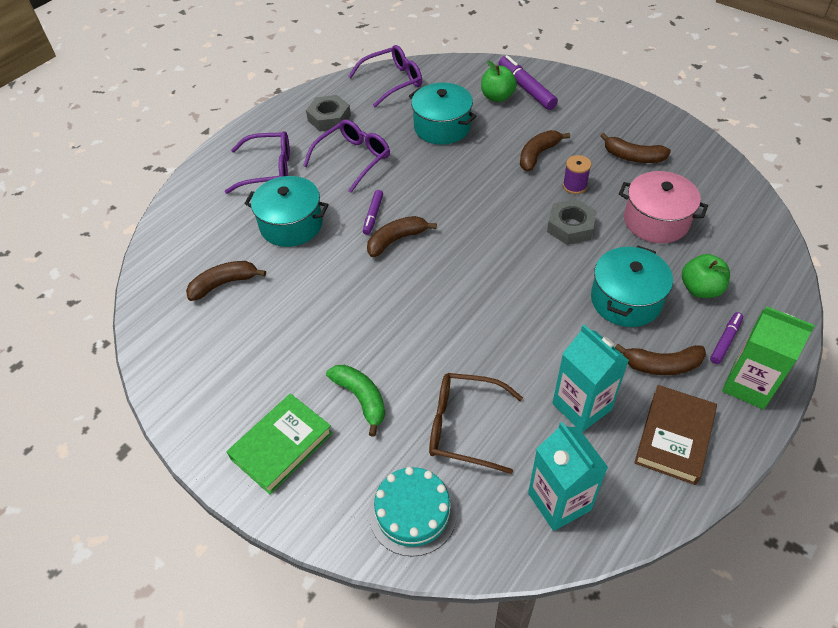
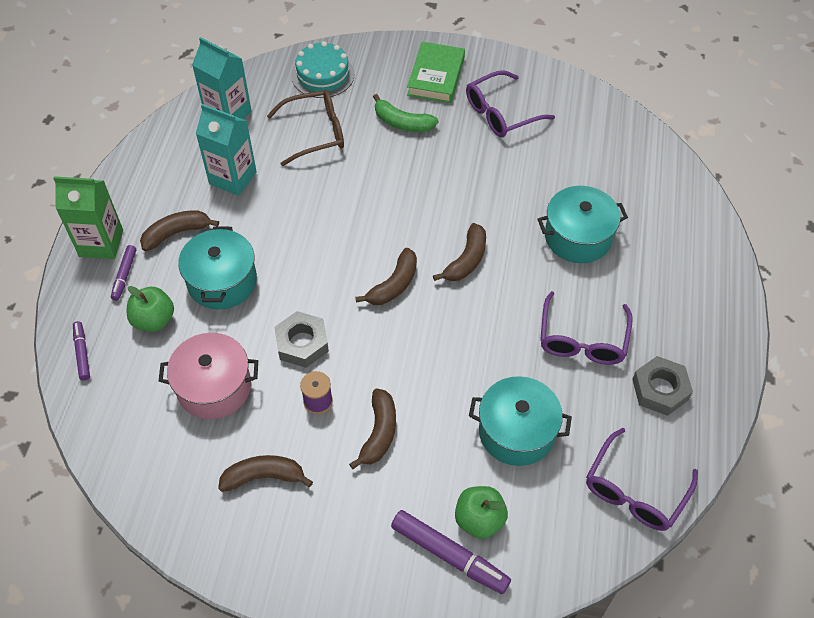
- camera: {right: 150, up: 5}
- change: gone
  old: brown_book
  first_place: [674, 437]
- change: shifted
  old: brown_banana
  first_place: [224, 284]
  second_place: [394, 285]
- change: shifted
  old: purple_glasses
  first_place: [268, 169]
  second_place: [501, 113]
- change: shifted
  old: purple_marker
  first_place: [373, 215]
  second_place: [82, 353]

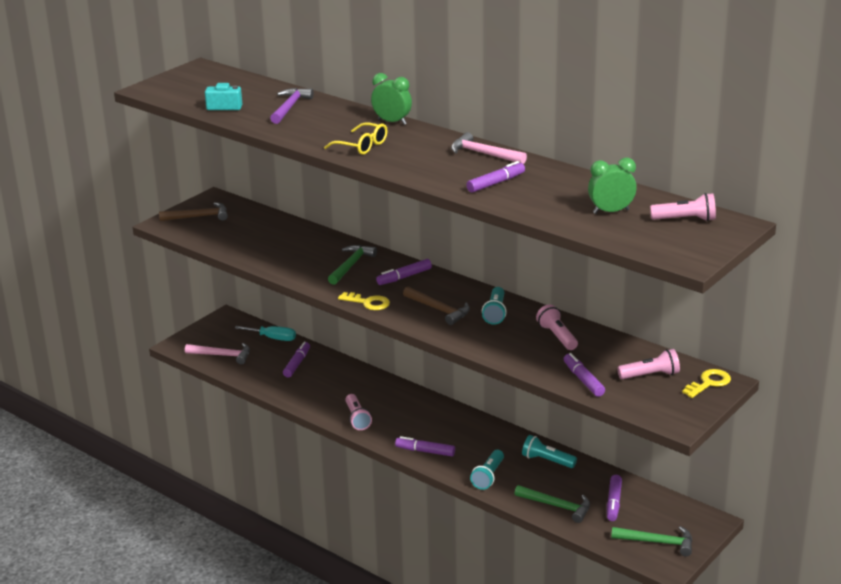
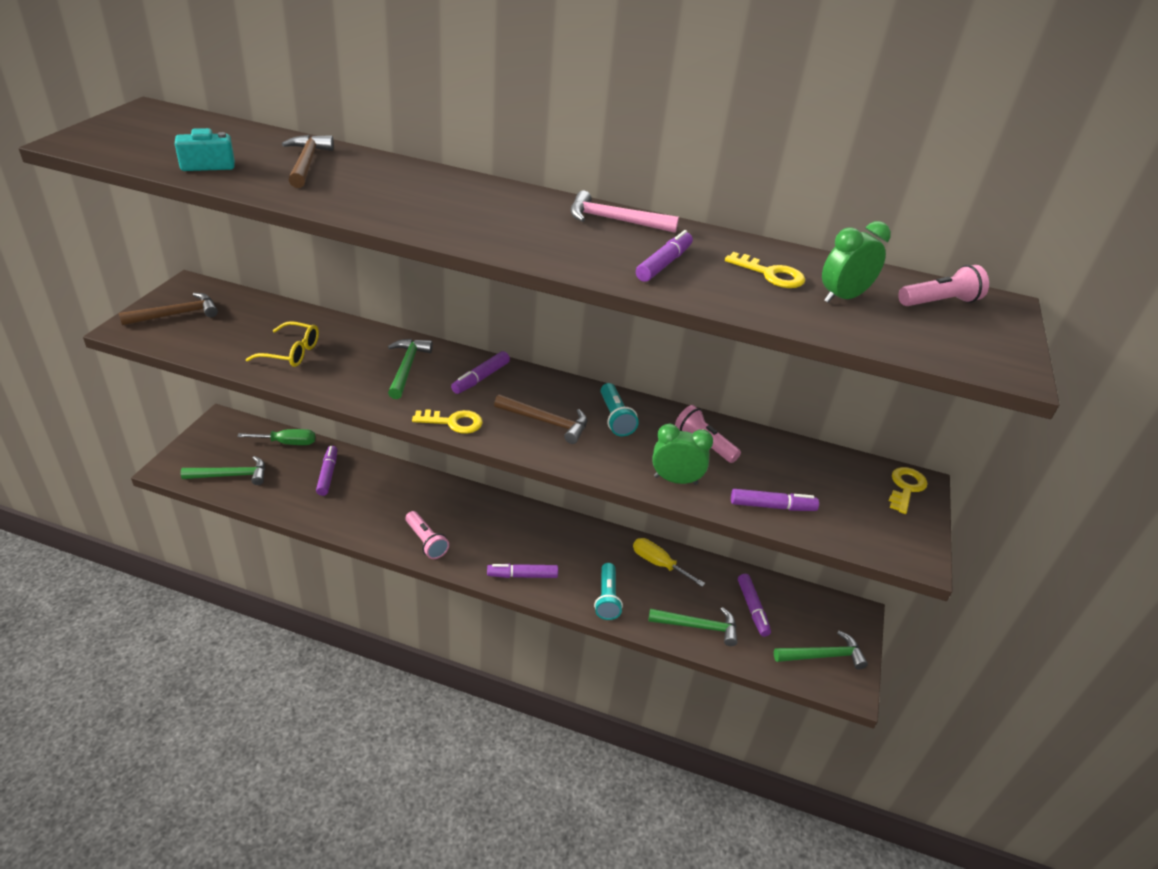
- camera: {right: -25, up: 10}
- change: gone
  old: pink_flashlight
  first_place: [650, 375]
- change: new
  new: yellow_key
  second_place: [771, 274]
- change: shifted
  old: yellow_glasses
  first_place: [362, 146]
  second_place: [291, 352]
- change: shifted
  old: green_clock
  first_place: [392, 122]
  second_place: [675, 480]
- change: swapped
  old: turquoise_flashlight
  new: yellow_screwdriver
  first_place: [547, 460]
  second_place: [658, 563]
- change: repainted
  old: pink_hammer
  new: green_hammer
  first_place: [222, 355]
  second_place: [231, 475]
- change: repainted
  old: turquoise_screwdriver
  new: green_screwdriver
  first_place: [273, 338]
  second_place: [287, 443]
- change: repainted
  old: purple_hammer
  new: brown_hammer
  first_place: [290, 107]
  second_place: [307, 163]
- change: rotated
  old: purple_marker
  first_place: [583, 380]
  second_place: [772, 506]
  degrees: 135

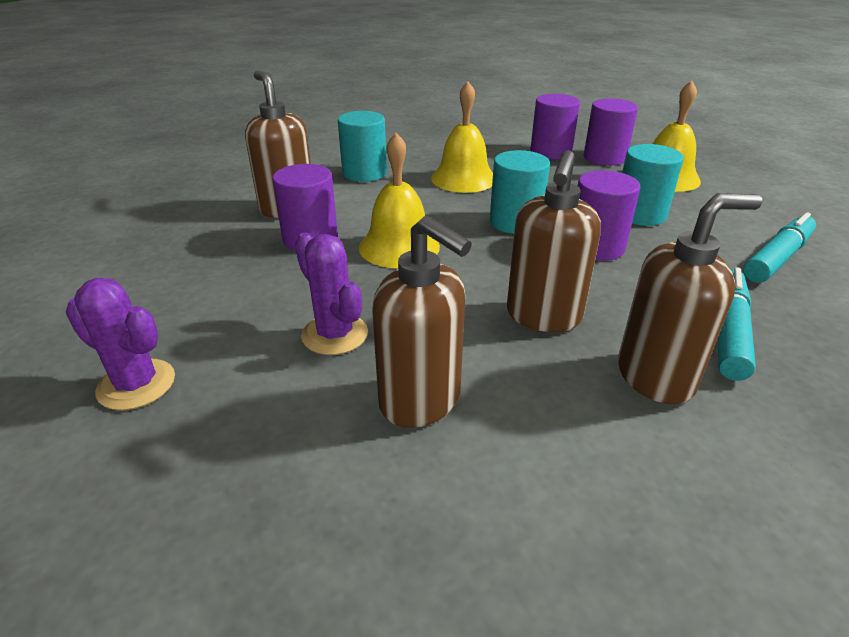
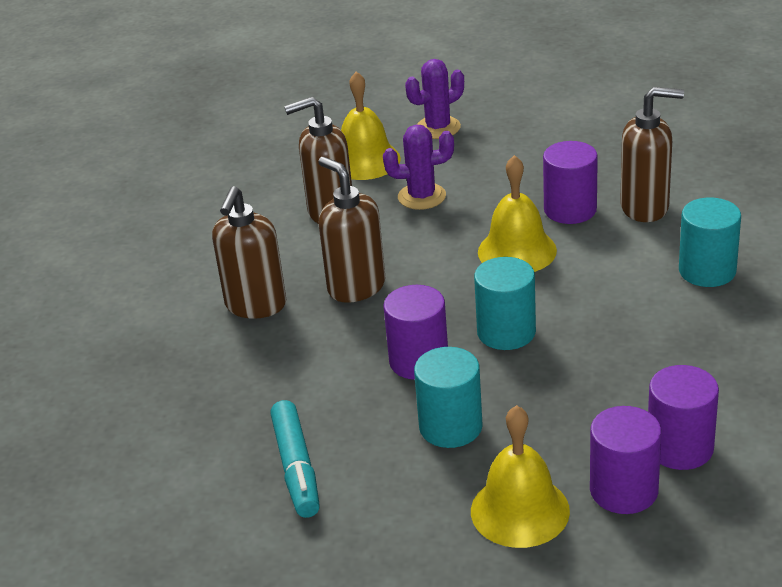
- camera: {right: 125, up: 0}
- change: gone
  old: turquoise_marker
  first_place: [729, 332]
- change: shifted
  old: yellow_bell
  first_place: [463, 178]
  second_place: [365, 161]

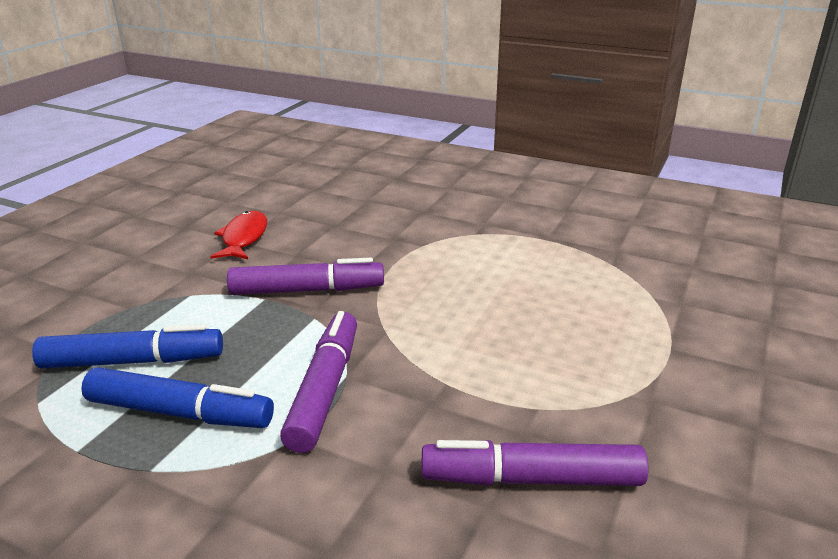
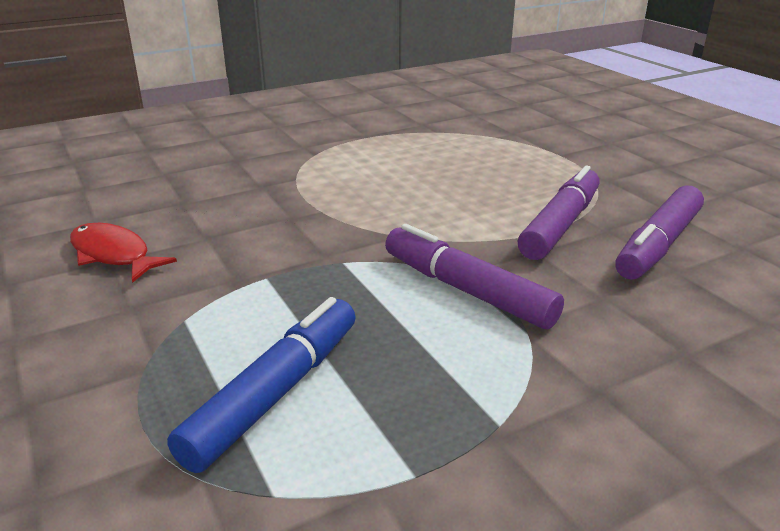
- camera: {right: -55, up: 0}
- change: gone
  old: blue_marker
  first_place: [180, 412]
- change: shifted
  old: purple_marker
  first_place: [307, 290]
  second_place: [560, 225]

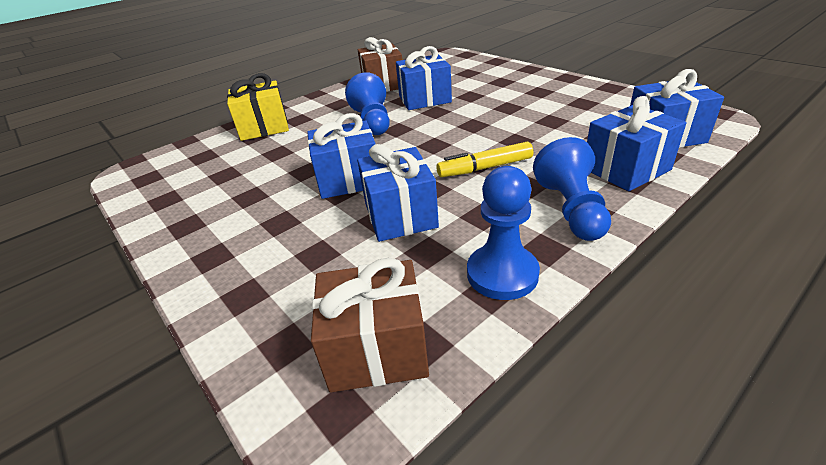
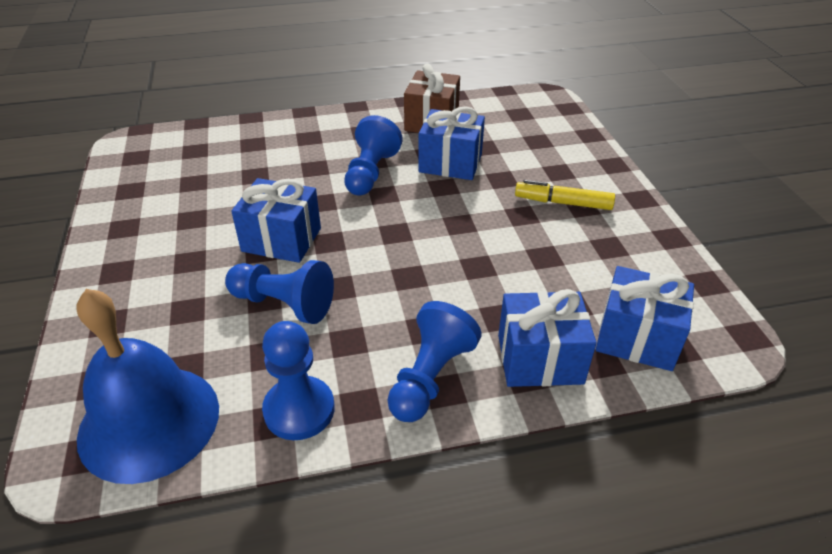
- camera: {right: 25, up: 5}
- change: gone
  old: yellow_gift
  first_place: [264, 127]
- change: shifted
  old: yellow_marker
  first_place: [485, 168]
  second_place: [563, 203]
- change: swapped
  old: brown_gift
  new: blue_bell
  first_place: [377, 349]
  second_place: [149, 422]
- change: swapped
  old: blue_gift
  new: blue_pawn
  first_place: [400, 215]
  second_place: [283, 304]

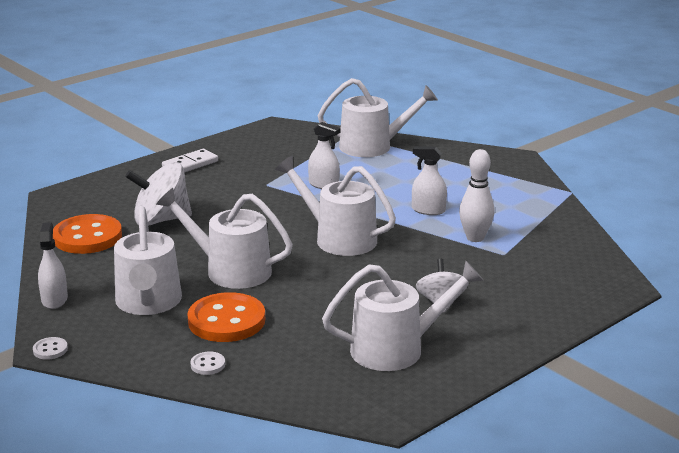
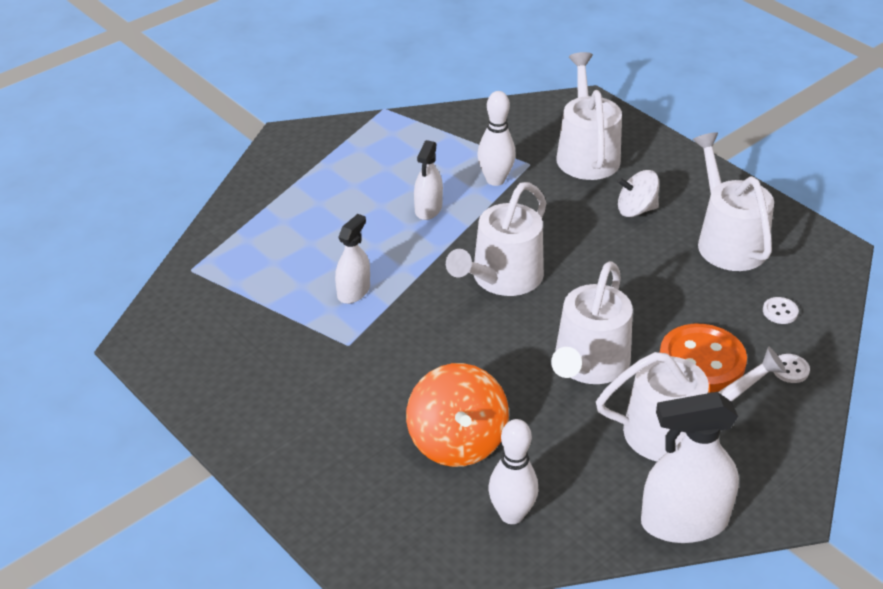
- camera: {right: -90, up: 15}
- change: gone
  old: white_domino
  first_place: [190, 164]
- change: shifted
  old: white_button
  first_place: [50, 350]
  second_place: [780, 312]
- change: shifted
  old: white_watering_can
  first_place: [372, 146]
  second_place: [586, 154]
- change: swapped
  old: orange_button
  new: white_bowling_pin
  first_place: [87, 237]
  second_place: [511, 514]
- change: repainted
  old: white_spinning_top
  new: orange_spinning_top
  first_place: [161, 220]
  second_place: [457, 441]
- change: scaled
  old: white_spray_bottle
  first_place: [54, 299]
  second_place: [684, 522]
  factor: 1.75

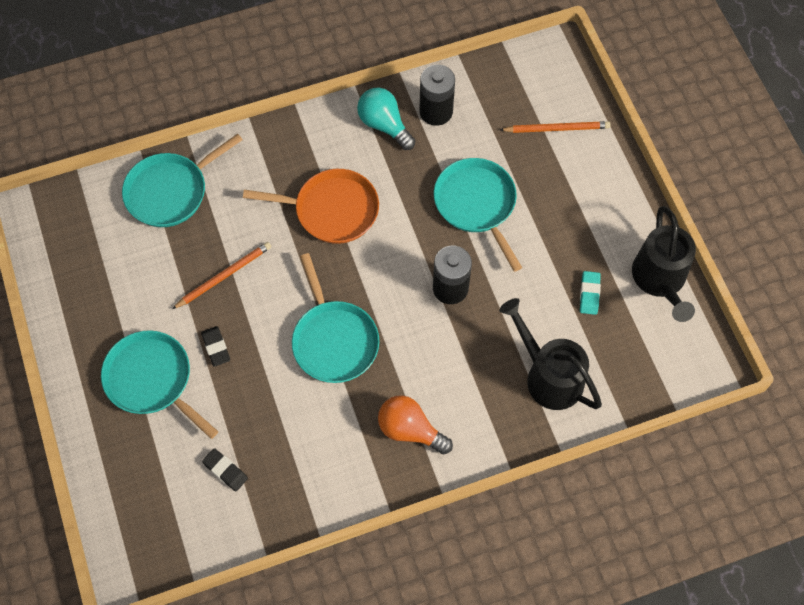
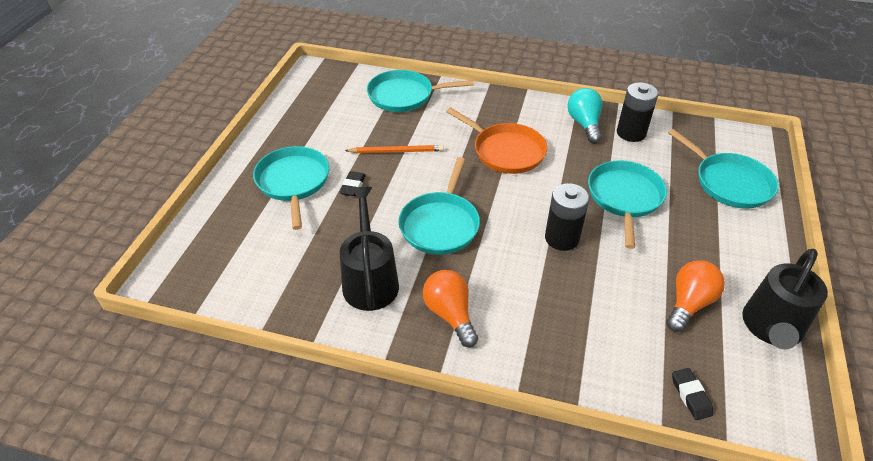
- camera: {right: 35, up: -20}
- change: shifted
  old: black_eraser
  first_place: [225, 471]
  second_place: [690, 396]
- change: shifted
  old: black_watering_can
  first_place: [548, 375]
  second_place: [370, 279]
- change: swapped
  old: orange_pencil
  new: turquoise_pan
  first_place: [557, 129]
  second_place: [729, 183]
- change: swapped
  old: turquoise_eraser
  new: orange_light_bulb
  first_place: [589, 294]
  second_place: [689, 303]

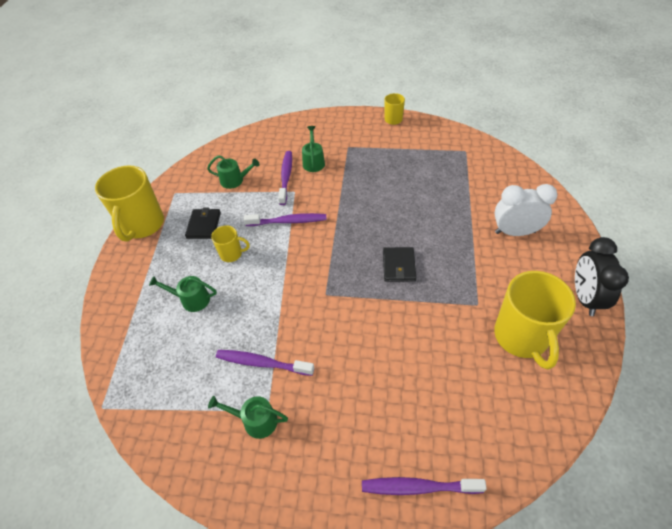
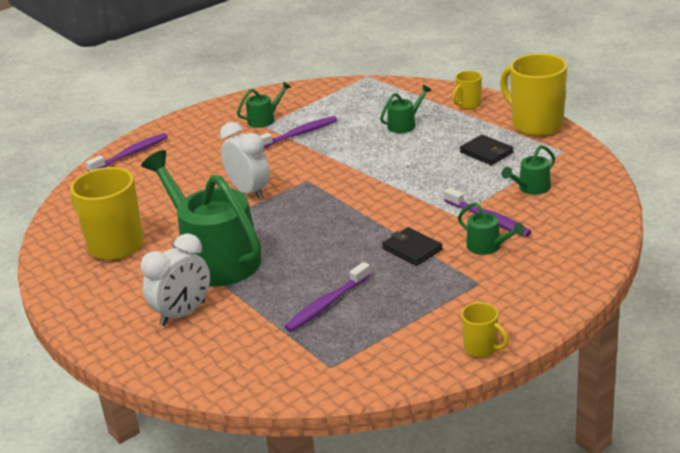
- camera: {right: 135, up: -20}
- change: gone
  old: black_clock
  first_place: [584, 298]
- change: new
  new: green_watering_can
  second_place: [215, 258]
- change: new
  new: white_clock
  second_place: [249, 192]
- change: shifted
  old: yellow_mug
  first_place: [232, 254]
  second_place: [468, 105]
- change: shifted
  old: purple_toothbrush
  first_place: [288, 221]
  second_place: [326, 304]
- change: shifted
  old: black_wallet
  first_place: [398, 266]
  second_place: [412, 249]

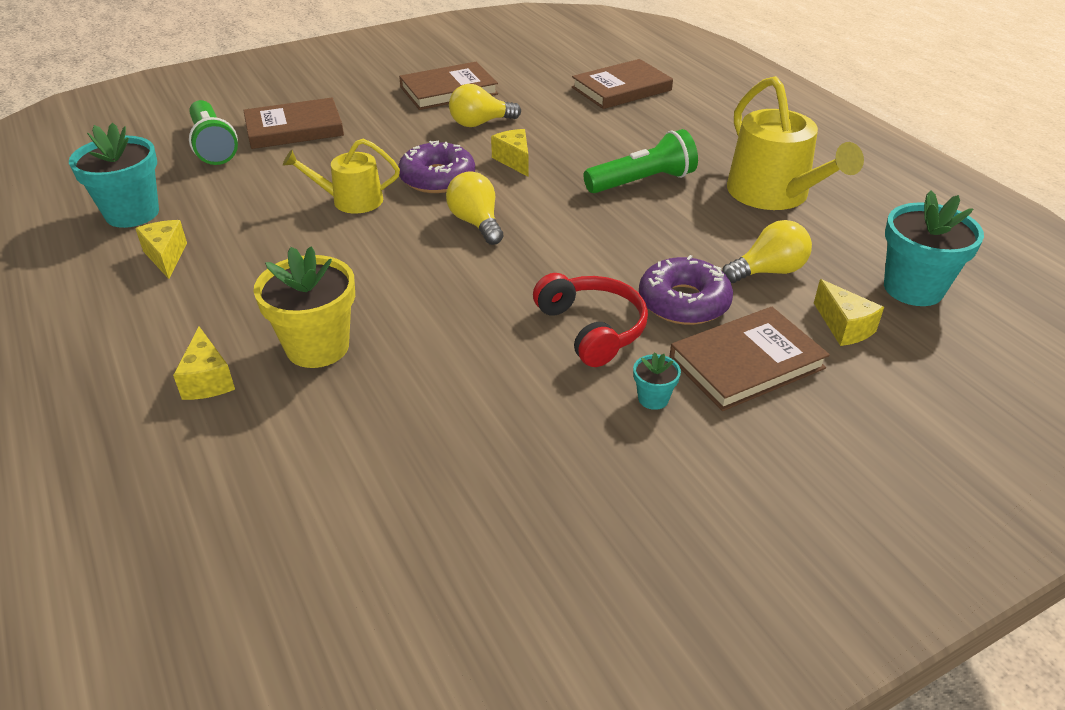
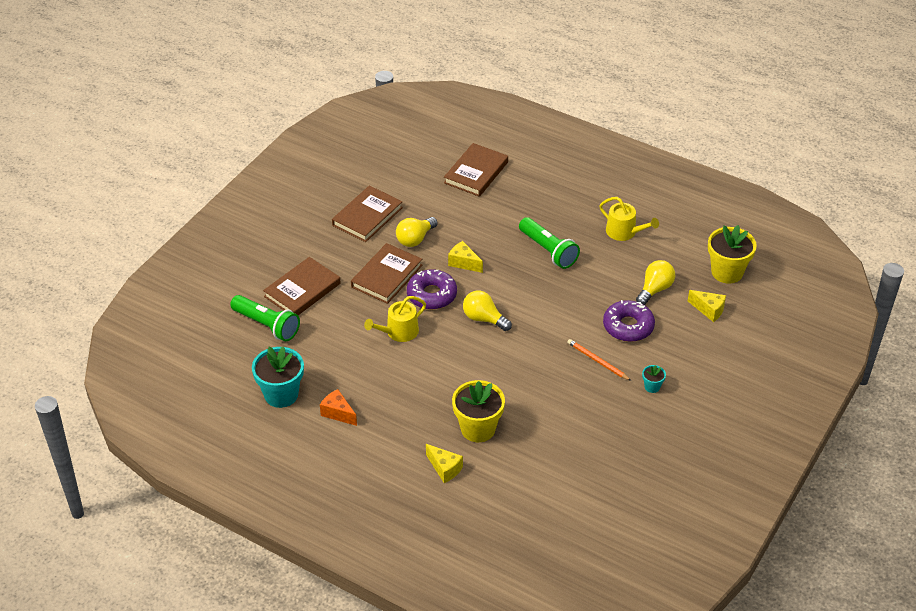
- camera: {right: -30, up: 5}
- change: shifted
  old: brown_book
  first_place: [746, 363]
  second_place: [387, 276]
- change: swapped
  old: red_headphones
  new: orange_pencil
  first_place: [592, 329]
  second_place: [597, 361]
- change: repainted
  old: yellow_cheese
  new: orange_cheese
  first_place: [166, 257]
  second_place: [338, 413]
- change: repainted
  old: turquoise_flower_pot
  new: yellow_flower_pot
  first_place: [913, 288]
  second_place: [727, 272]
- change: rotated
  old: green_flashlight
  first_place: [642, 182]
  second_place: [548, 251]
  degrees: 105
- change: scaled
  old: yellow_watering_can
  first_place: [774, 194]
  second_place: [624, 232]
  factor: 0.6

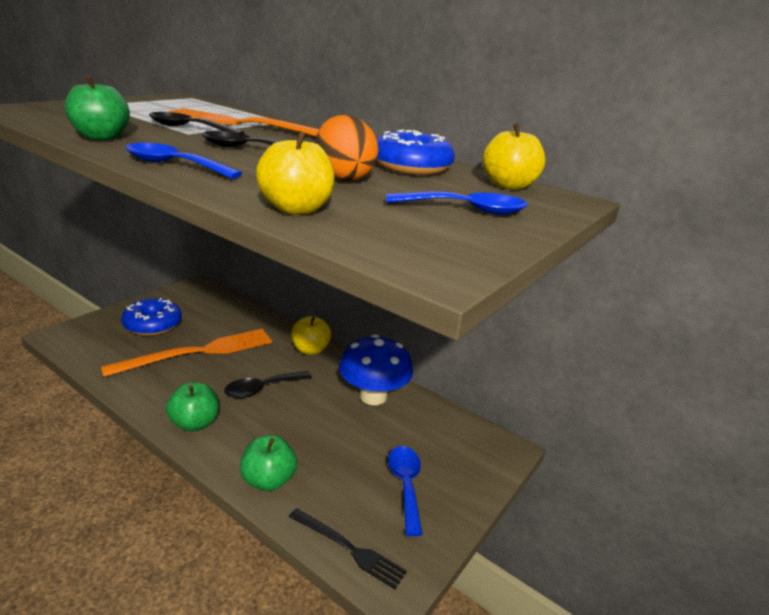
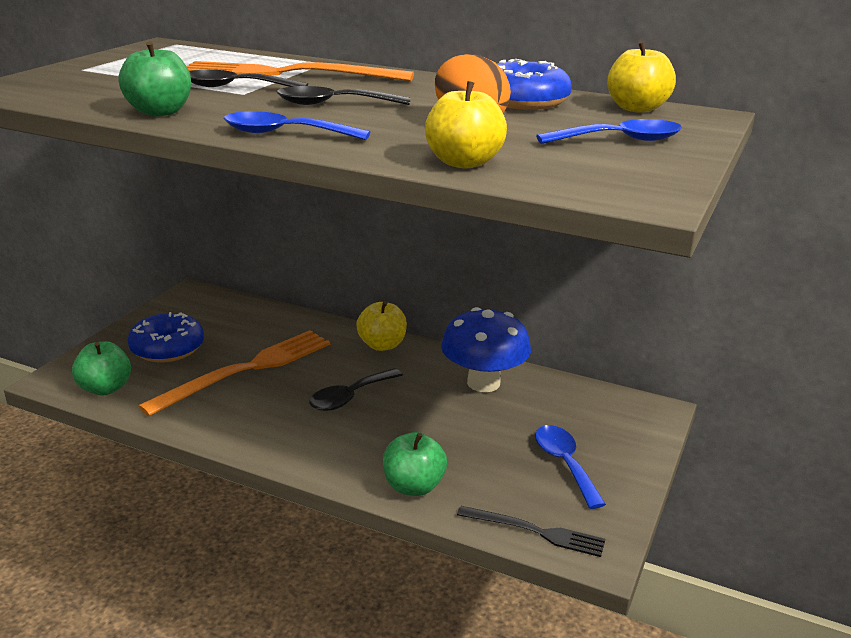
- camera: {right: -10, up: 0}
- change: shifted
  old: green_apple
  first_place: [195, 423]
  second_place: [105, 388]

